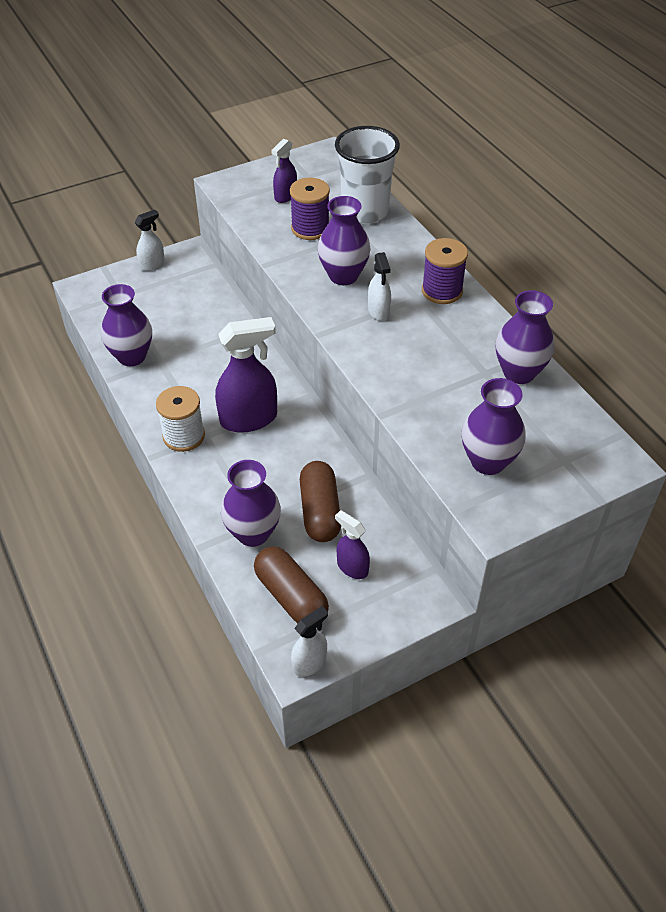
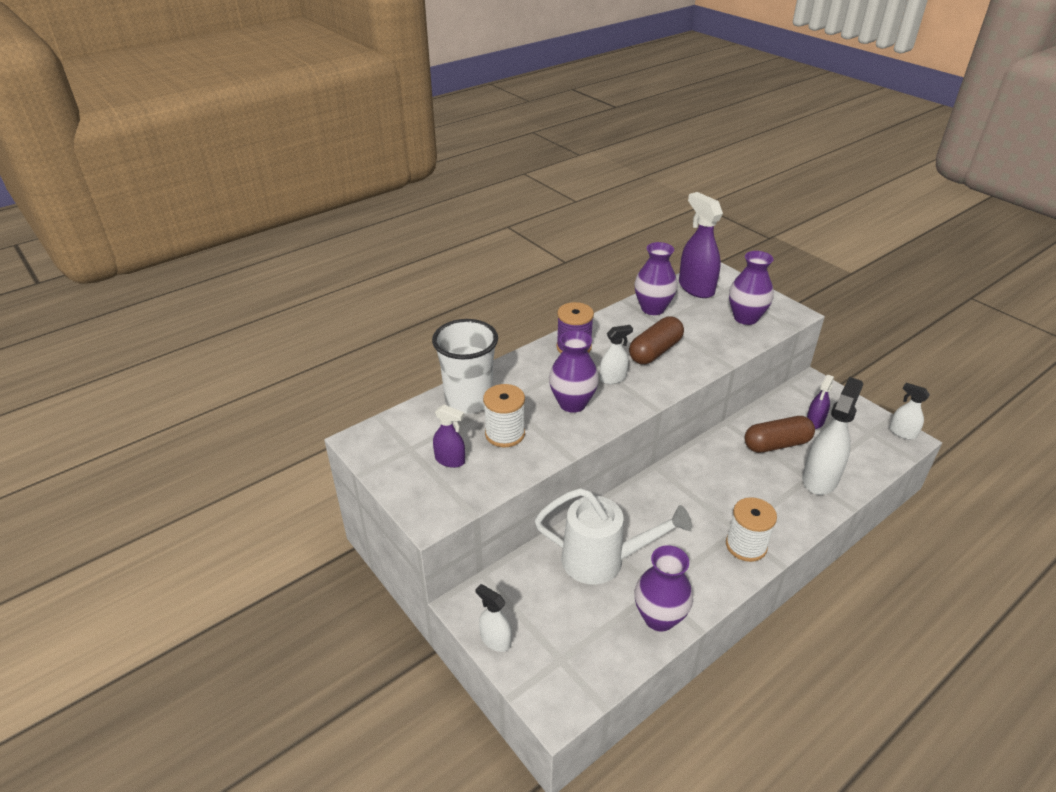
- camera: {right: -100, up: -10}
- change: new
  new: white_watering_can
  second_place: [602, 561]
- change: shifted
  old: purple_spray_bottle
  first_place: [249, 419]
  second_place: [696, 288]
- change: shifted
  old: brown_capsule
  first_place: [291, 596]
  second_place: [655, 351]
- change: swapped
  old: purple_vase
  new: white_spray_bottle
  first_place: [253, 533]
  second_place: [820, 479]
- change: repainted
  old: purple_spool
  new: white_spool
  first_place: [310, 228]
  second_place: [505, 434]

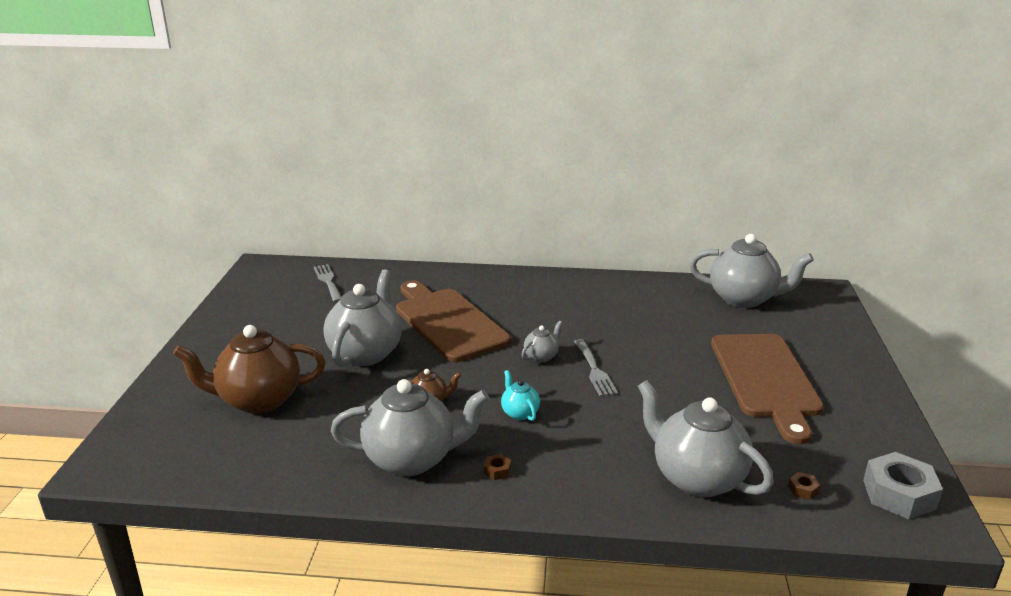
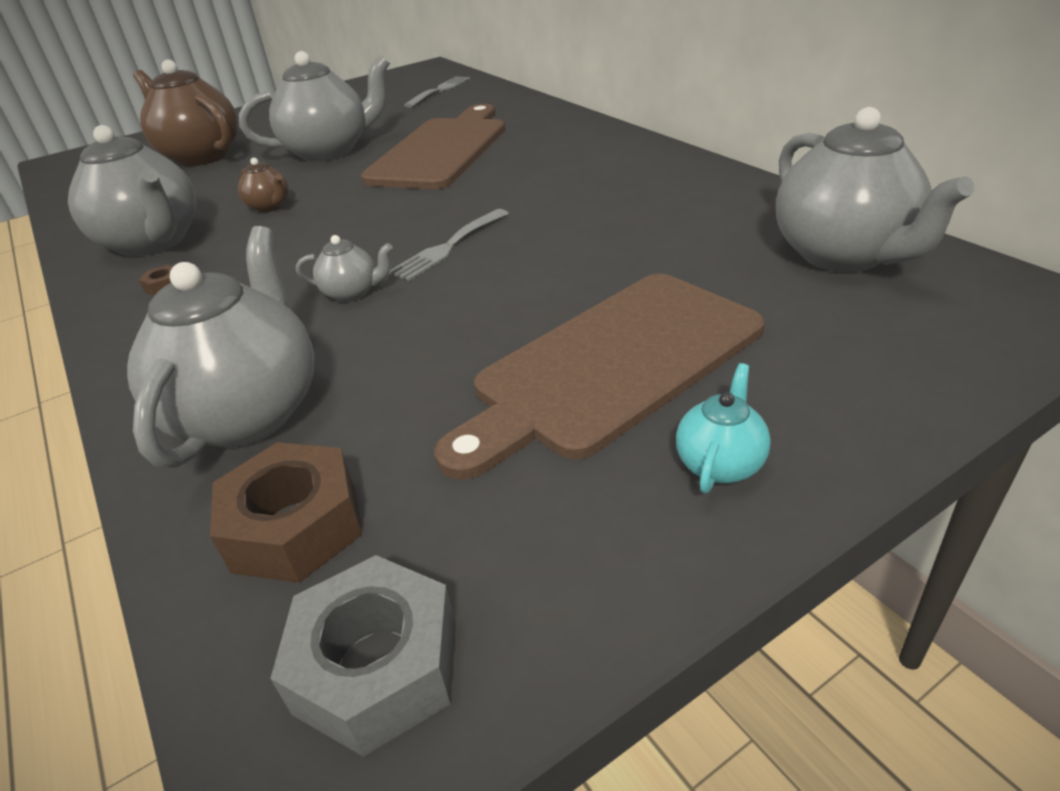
- camera: {right: 55, up: 10}
- change: shifted
  old: turquoise_teapot
  first_place: [519, 413]
  second_place: [720, 464]
- change: shifted
  old: grey_teapot
  first_place: [541, 356]
  second_place: [352, 293]
- change: scaled
  old: brown_nut
  first_place: [803, 489]
  second_place: [295, 526]
  factor: 2.38

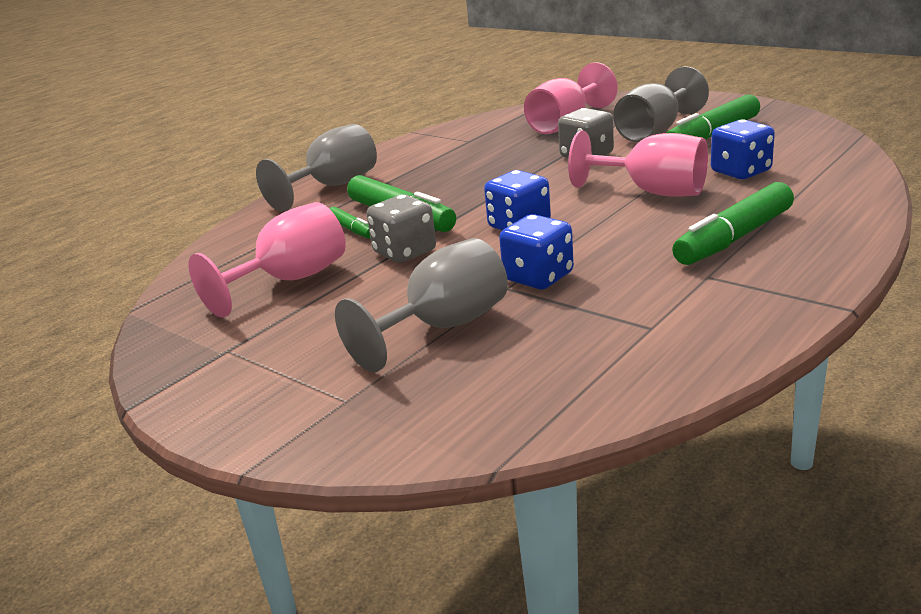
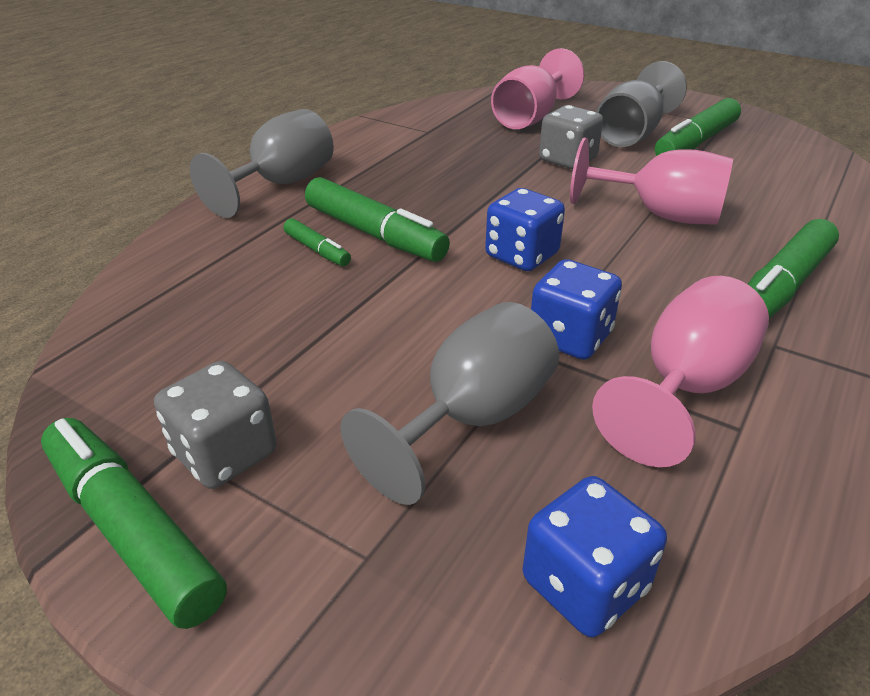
- camera: {right: -10, up: 10}
- change: new
  new: green_marker
  second_place: [132, 530]
- change: shifted
  old: pink_goblet
  first_place: [290, 280]
  second_place: [685, 387]
- change: shifted
  old: grey_dice
  first_place: [404, 252]
  second_place: [225, 454]
- change: shifted
  old: blue_dice
  first_place: [740, 172]
  second_place: [584, 585]

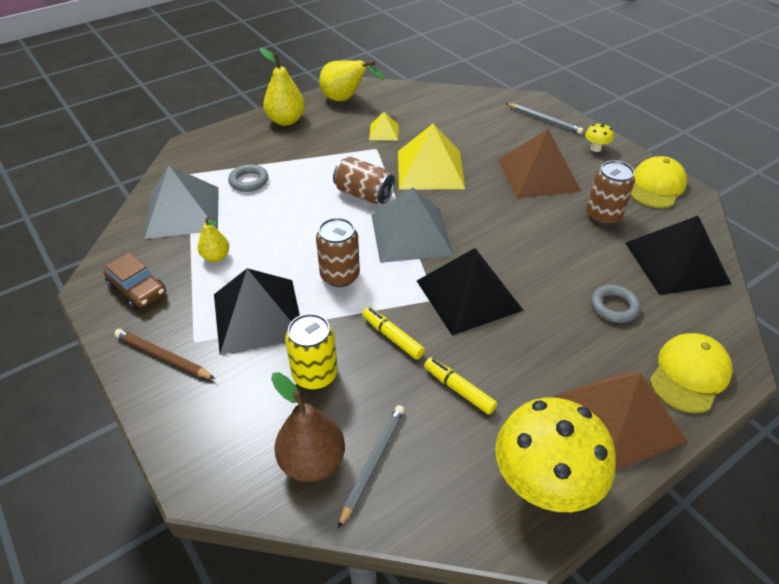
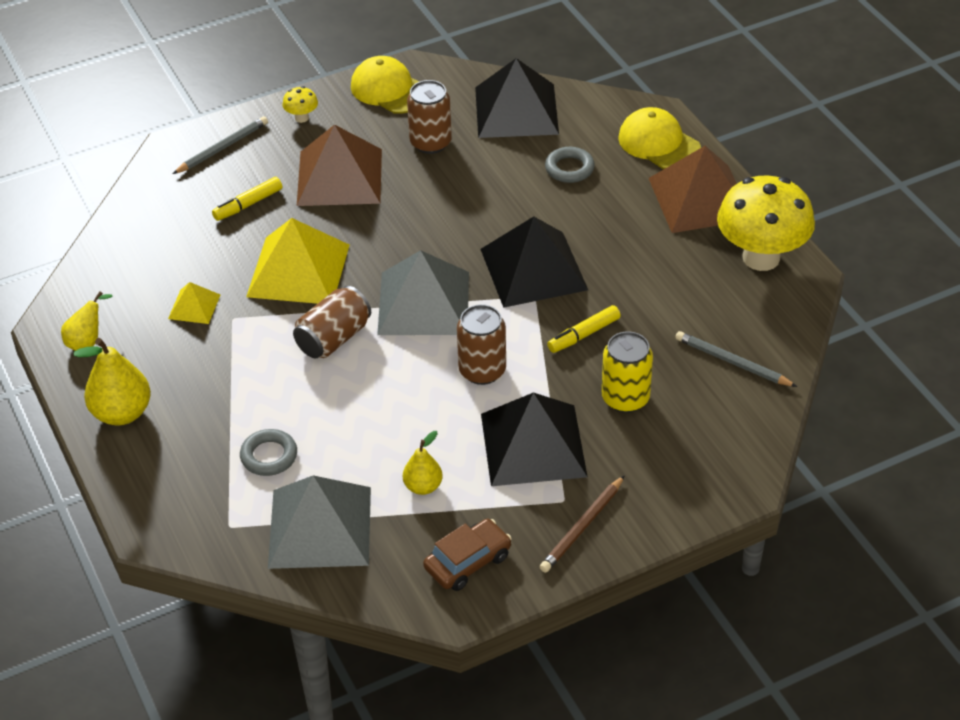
- camera: {right: -80, up: 0}
- change: gone
  old: brown_pear
  first_place: [312, 461]
- change: shifted
  old: yellow_marker
  first_place: [459, 389]
  second_place: [248, 204]
- change: scaled
  old: yellow_pear
  first_place: [345, 99]
  second_place: [87, 341]
  factor: 0.59

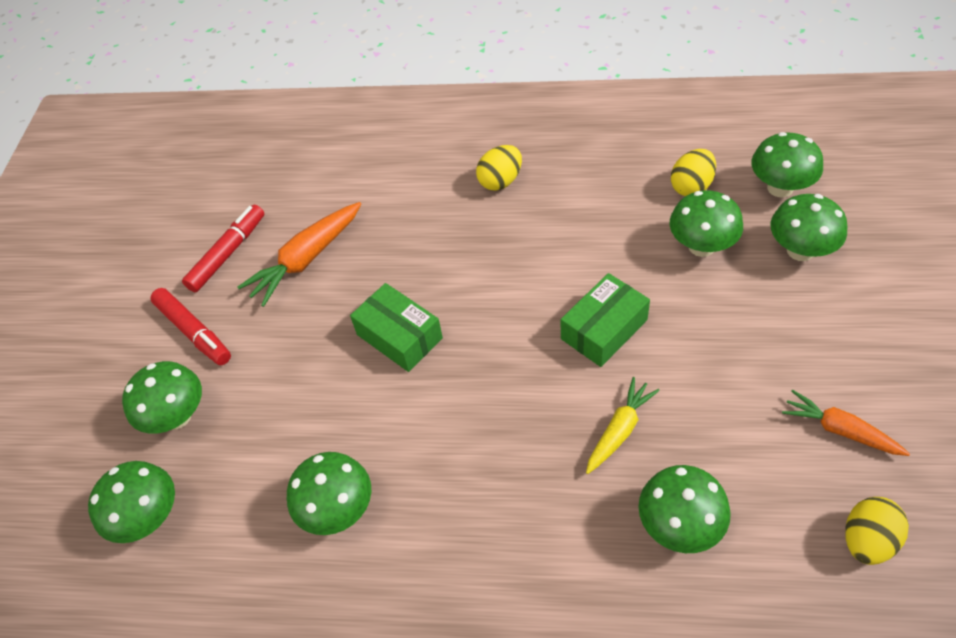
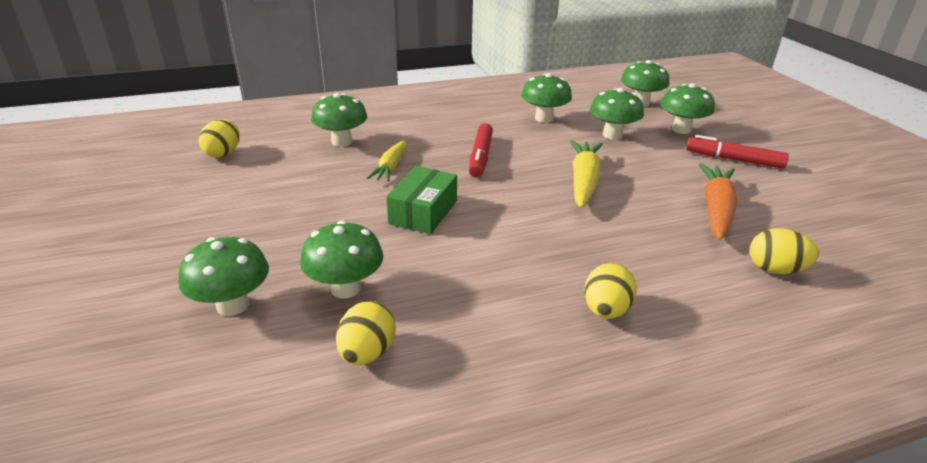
- camera: {right: 150, up: -20}
- change: gone
  old: orange_carrot
  first_place: [840, 430]
- change: new
  new: yellow_egg
  second_place: [775, 269]
- change: shifted
  old: red_marker
  first_place: [228, 253]
  second_place: [480, 157]
- change: shifted
  old: green_mushroom
  first_place: [780, 188]
  second_place: [612, 135]
- change: swapped
  old: green_box
  new: yellow_carrot
  first_place: [399, 336]
  second_place: [583, 182]

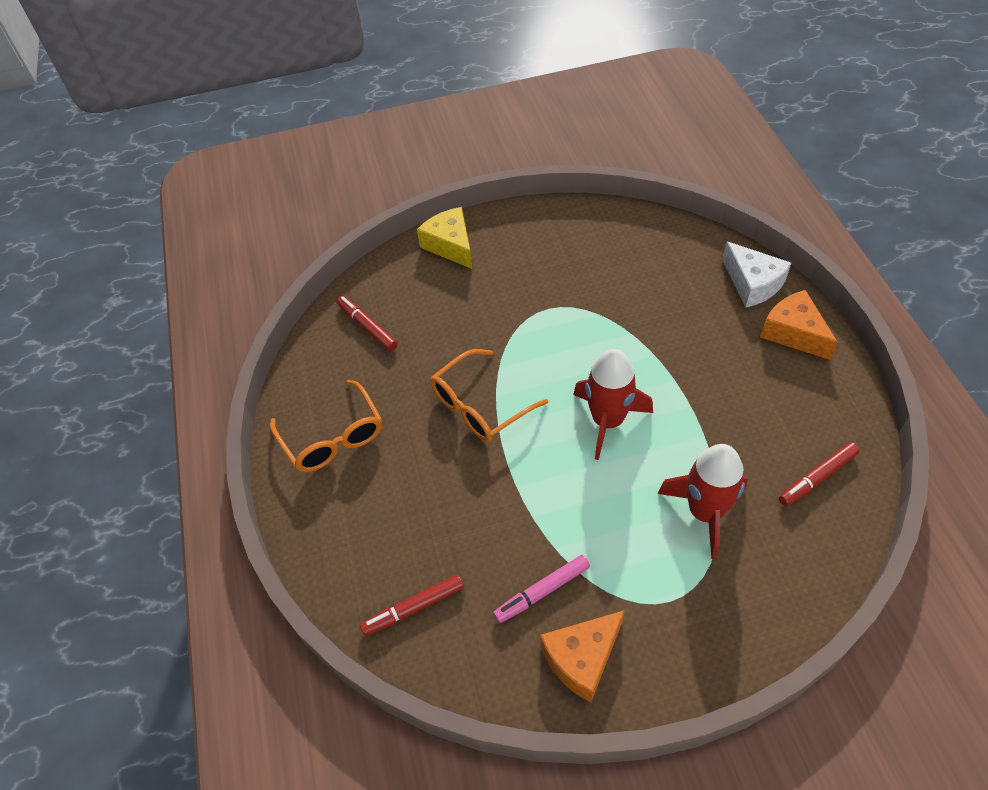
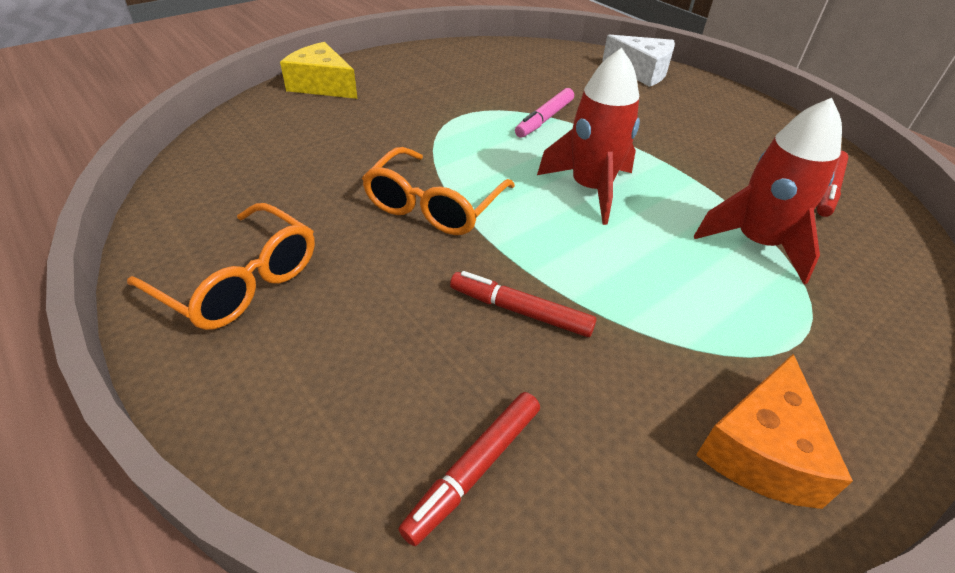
- camera: {right: -30, up: -10}
- change: gone
  old: orange_cheese
  first_place: [793, 333]
- change: shifted
  old: red_marker
  first_place: [367, 327]
  second_place: [520, 311]
- change: shifted
  old: pink_marker
  first_place: [542, 592]
  second_place: [545, 119]

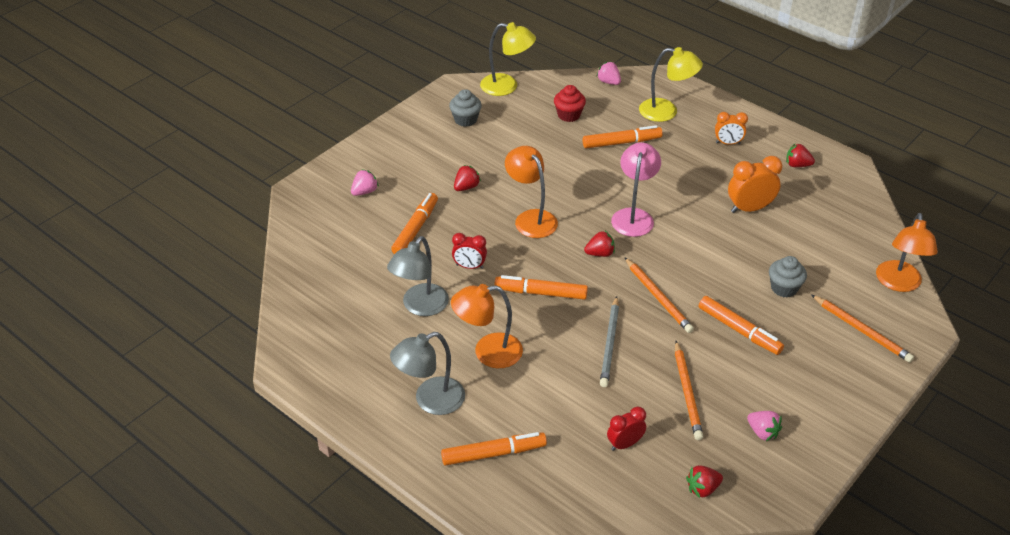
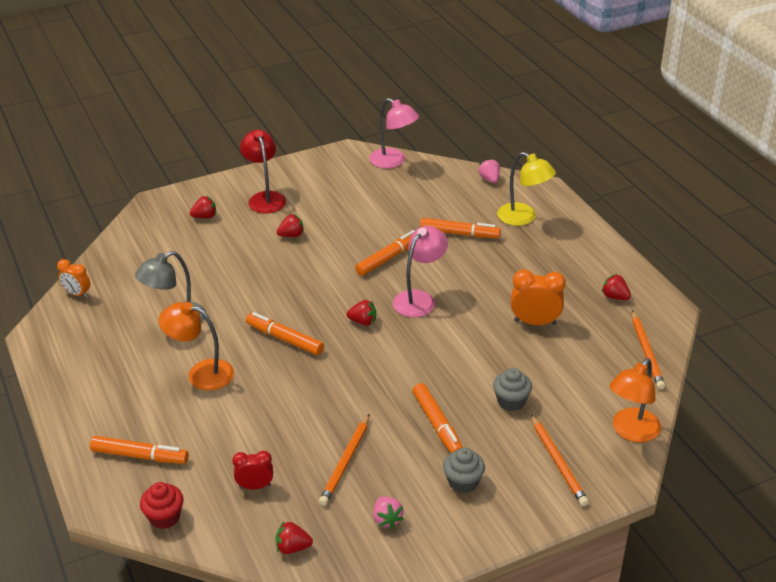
- camera: {right: 25, up: -5}
- change: gone
  old: grey_lamp
  first_place: [430, 400]
- change: gone
  old: red_clock
  first_place: [469, 266]
- change: gone
  old: orange_lamp
  first_place: [531, 218]
- change: gone
  old: grey_pencil
  first_place: [610, 344]
- change: new
  new: red_lamp
  second_place: [265, 198]
- change: shifted
  old: orange_marker
  first_place: [415, 229]
  second_place: [388, 258]
- change: shifted
  old: grey_cupcake
  first_place: [465, 120]
  second_place: [463, 482]
- change: shifted
  old: red_cupcake
  first_place: [568, 115]
  second_place: [164, 517]
- change: shifted
  old: orange_pencil
  first_place: [658, 297]
  second_place: [646, 352]
- change: shifted
  old: orange_clock
  first_place: [728, 143]
  second_place: [77, 294]
- change: repainted
  old: pink_strawberry
  new: red_strawberry
  first_place: [364, 192]
  second_place: [205, 216]
- change: repainted
  old: yellow_lamp
  new: pink_lamp
  first_place: [507, 86]
  second_place: [393, 161]

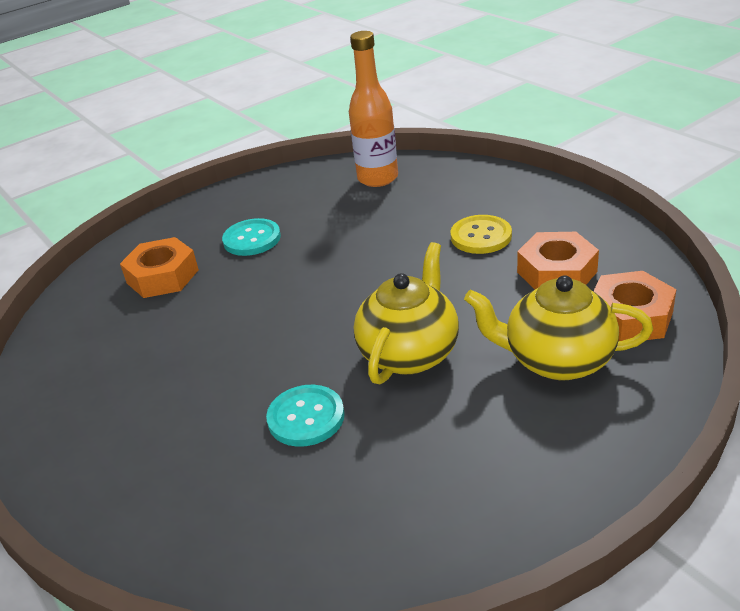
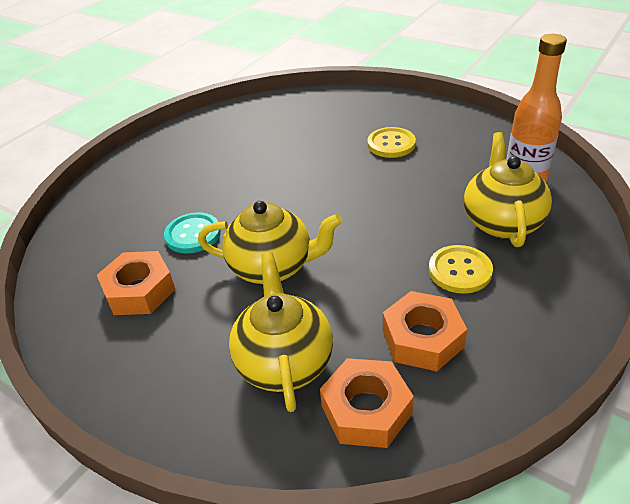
- camera: {right: 70, up: 5}
- change: new
  new: yellow_teapot
  second_place: [502, 222]
- change: shifted
  old: orange_nut
  first_place: [163, 276]
  second_place: [139, 291]
- change: repainted
  old: turquoise_button
  new: yellow_button
  first_place: [252, 239]
  second_place: [391, 144]

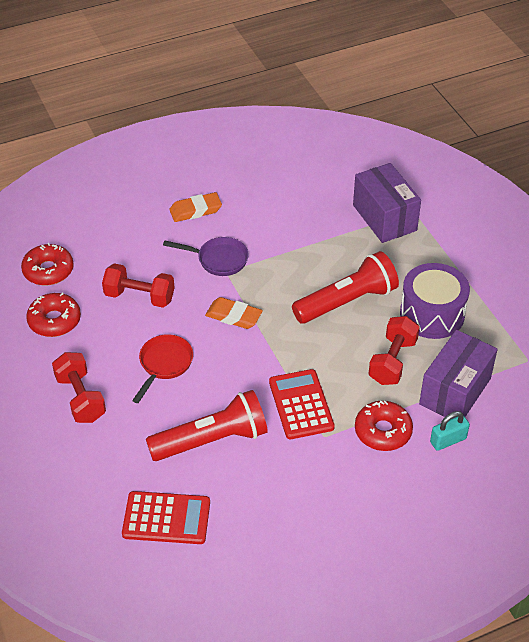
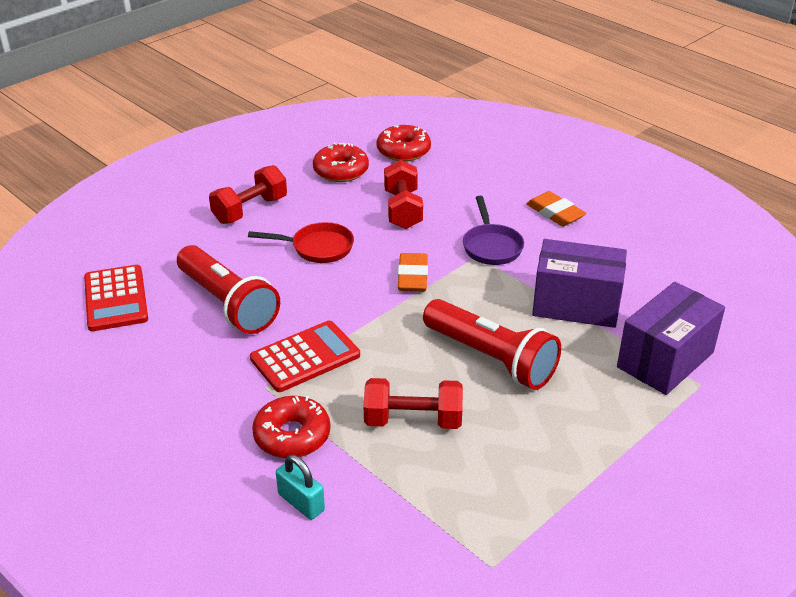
- camera: {right: 70, up: -10}
- change: gone
  old: purple_drum
  first_place: [432, 314]
- change: shifted
  old: purple_box
  first_place: [455, 391]
  second_place: [576, 305]

